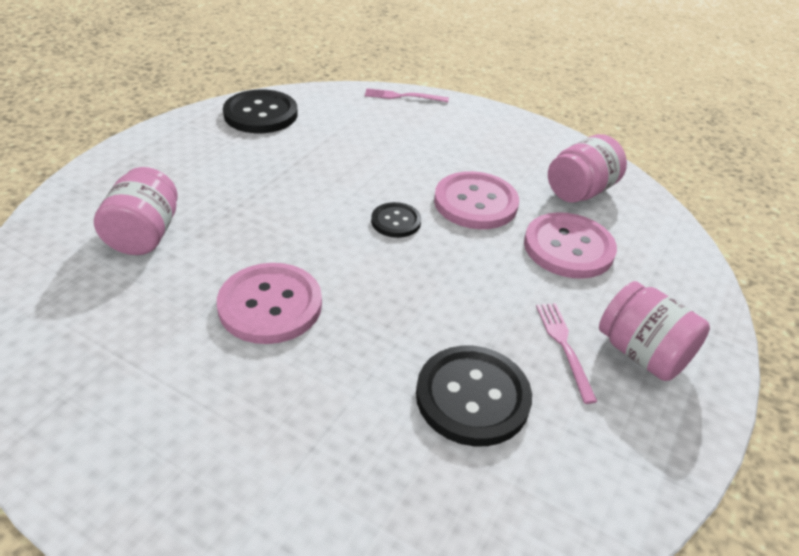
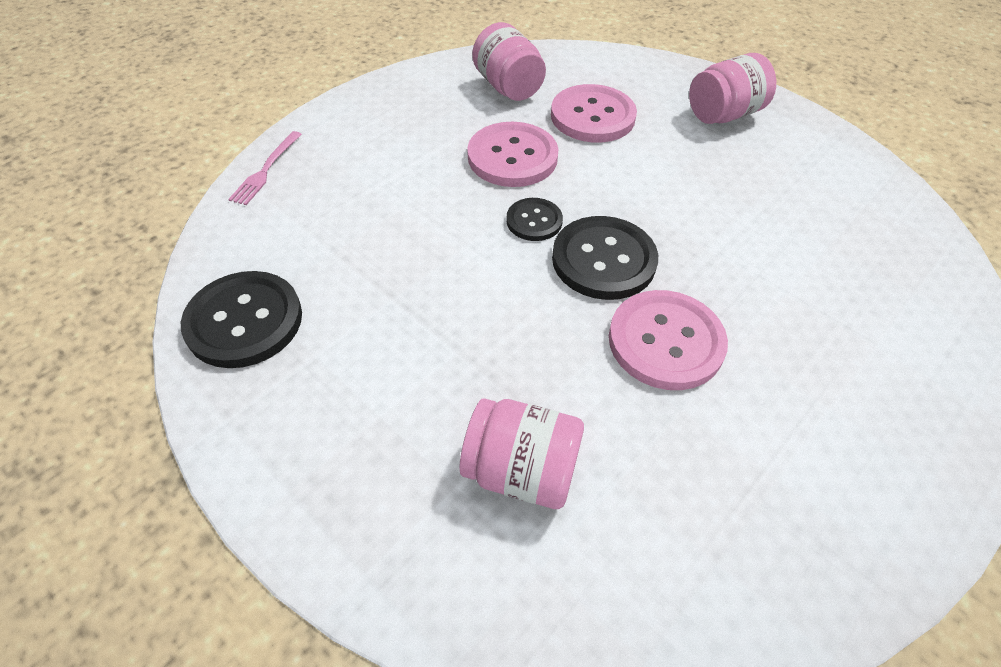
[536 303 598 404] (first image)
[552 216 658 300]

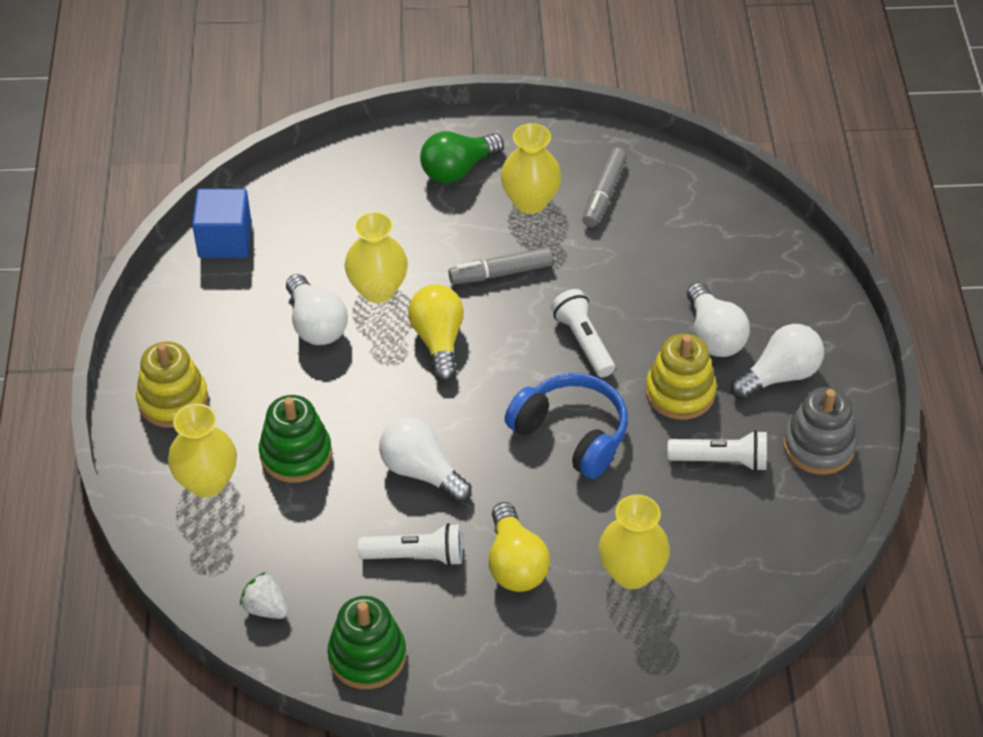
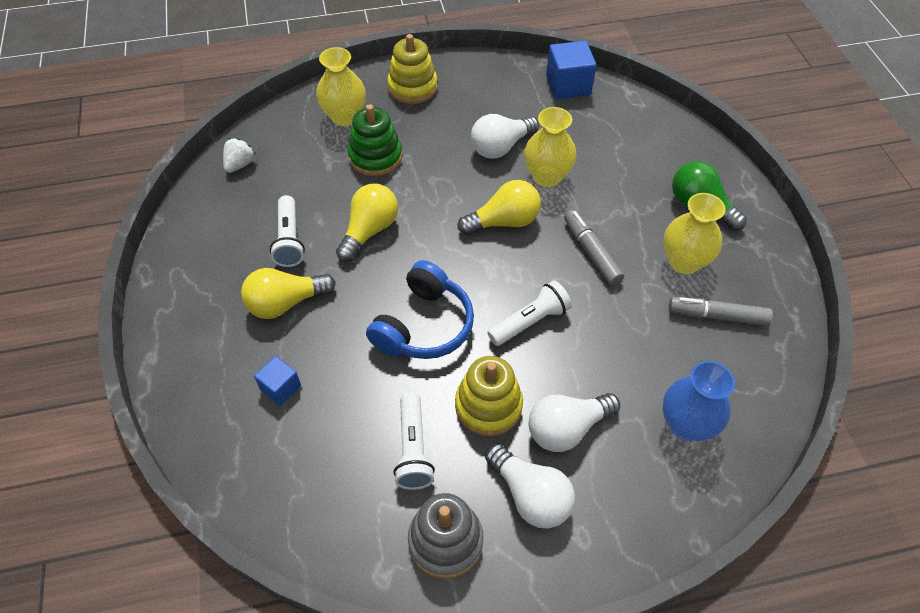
[328 596 406 689] (first image)
[663 361 735 441]
[254 356 301 406]
[336 184 398 262]

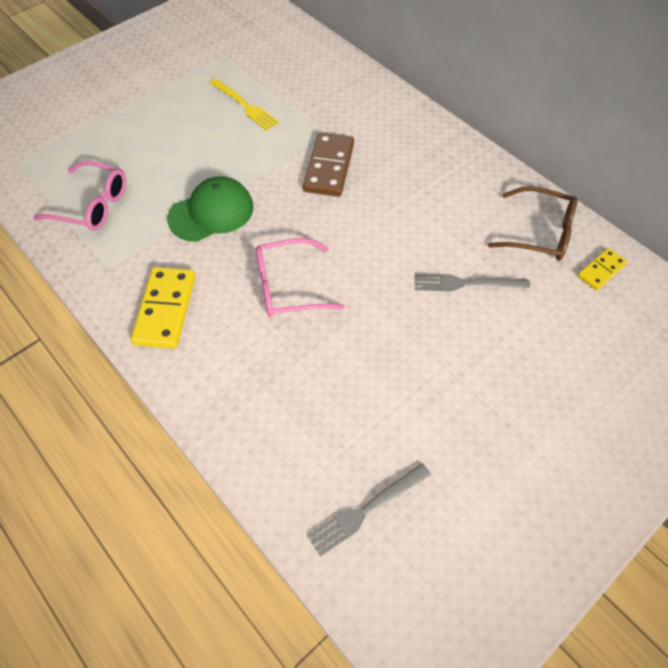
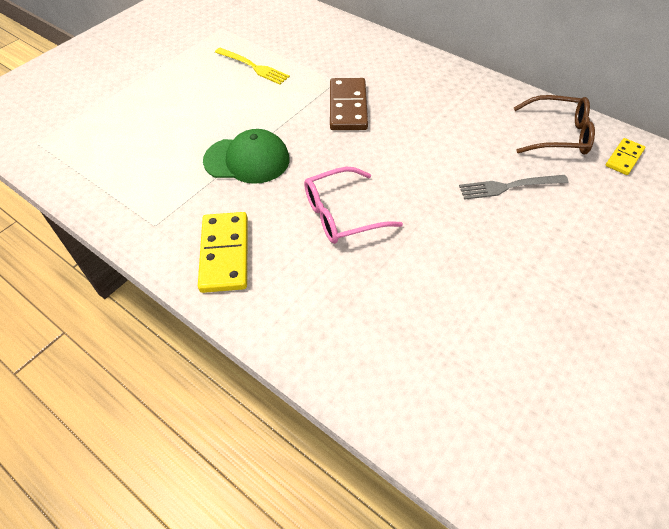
[33 160 126 231] (first image)
[307 463 431 557] (first image)
[203 129 290 184]

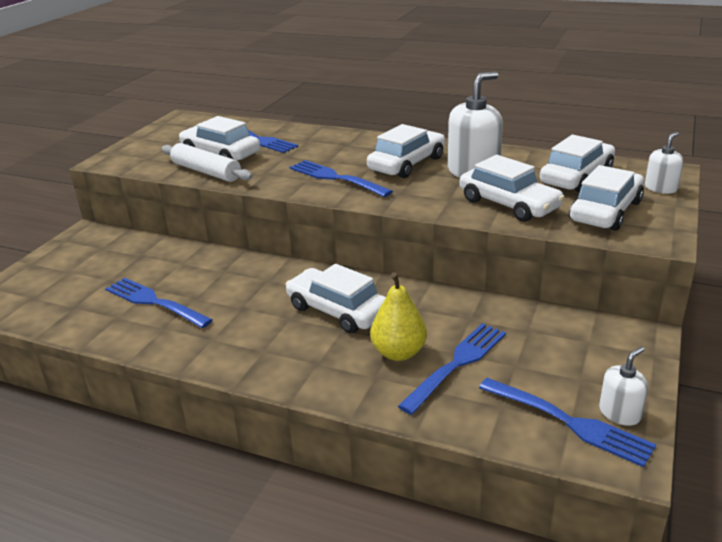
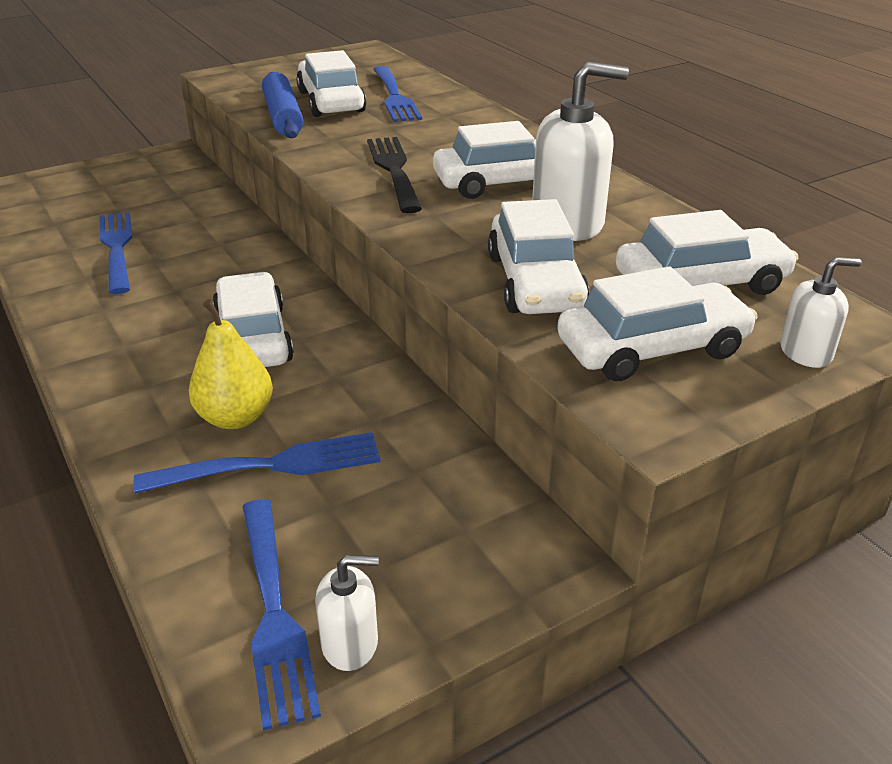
[262 72 303 138]
[367 137 422 213]

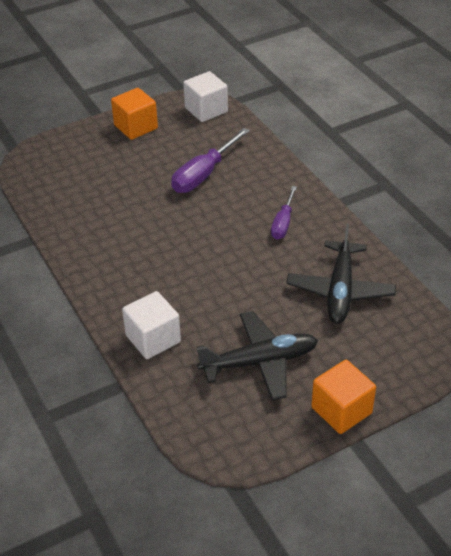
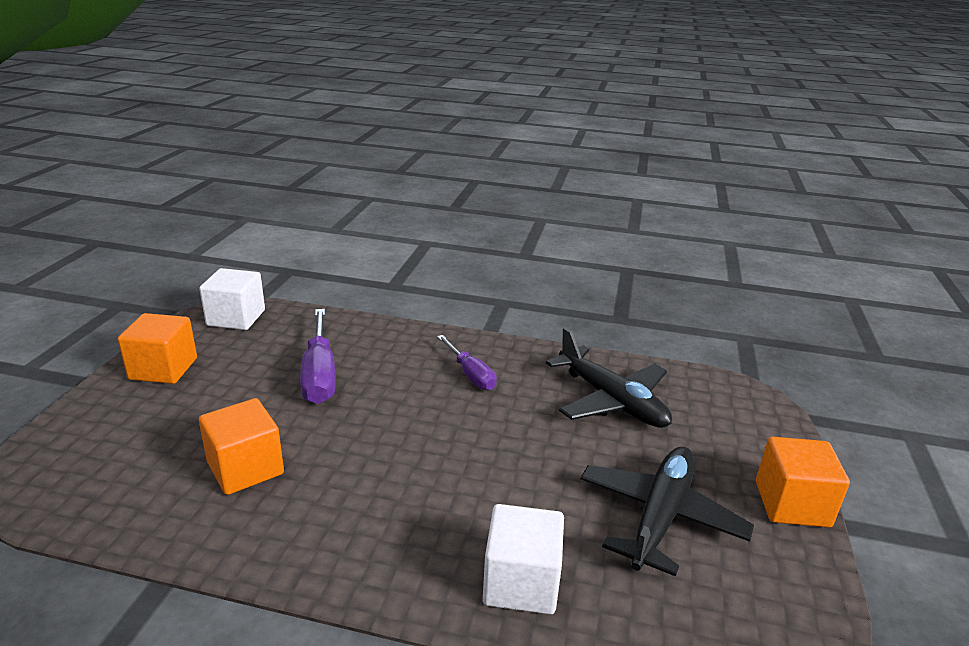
[199 398 284 495]

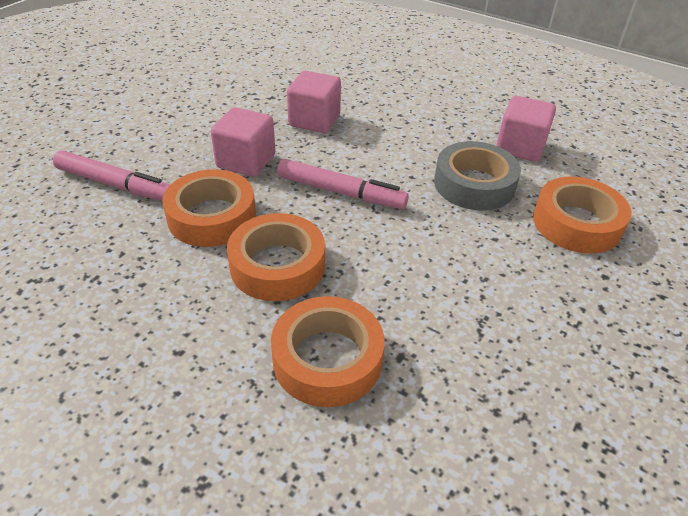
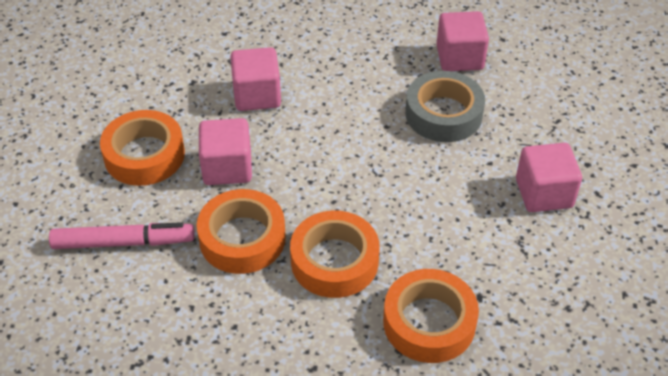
[277 159 409 209] (first image)
[516 143 582 212]
[100 110 185 186]

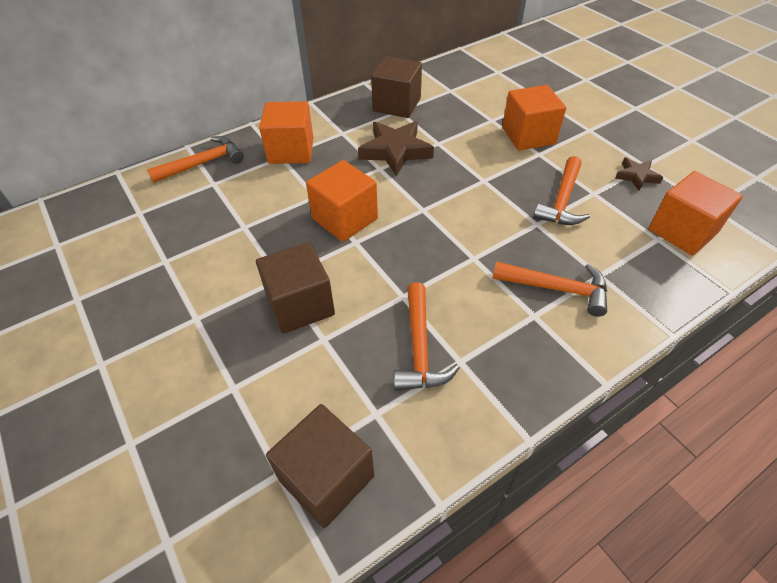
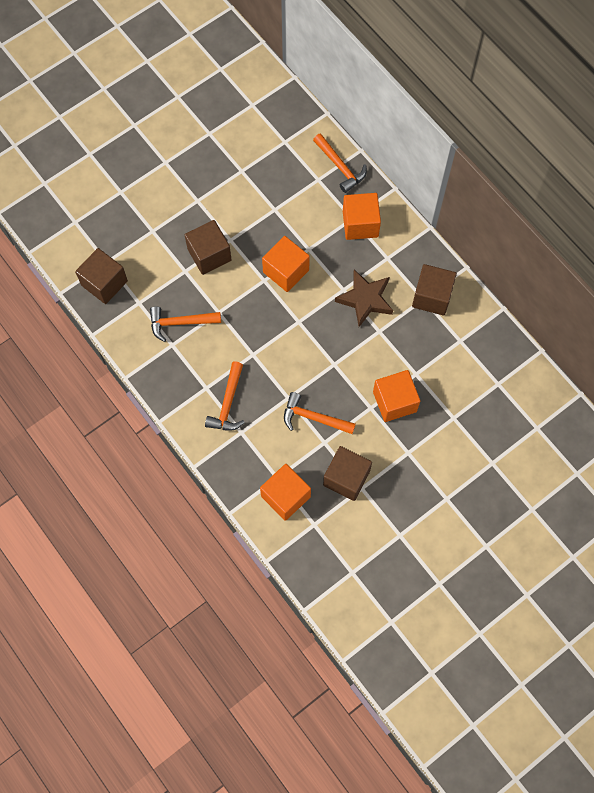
[323 446 372 501]

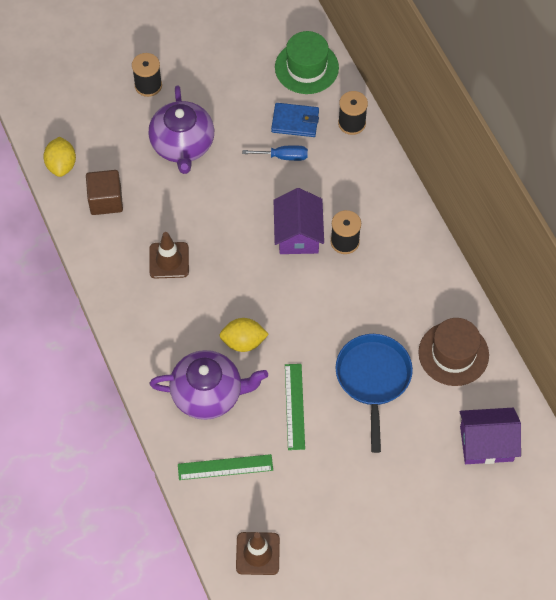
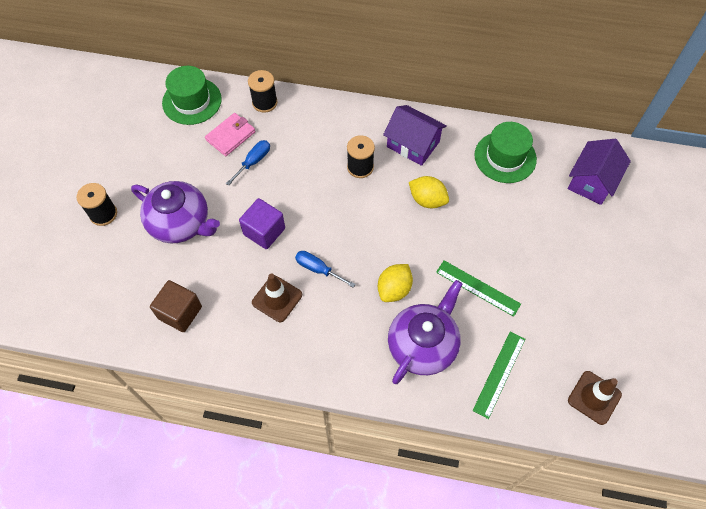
[336 334 413 453] (first image)
[239 198 285 249]
[295 251 356 288]
[409 176 449 208]
[383 105 447 166]
[205 113 255 156]
[474 122 537 183]

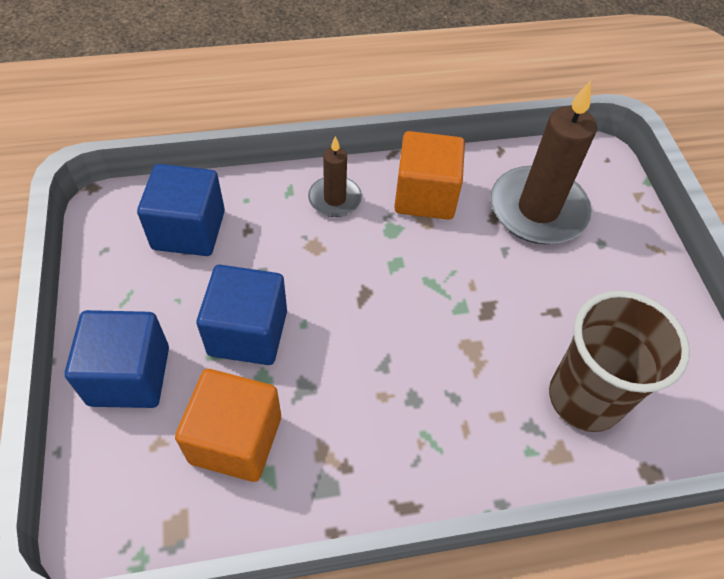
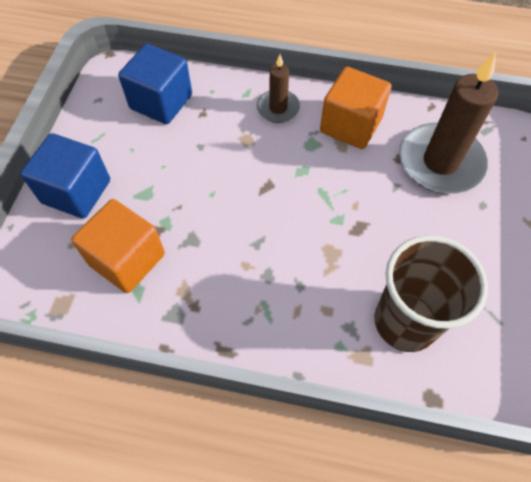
[197 265 287 365] (first image)

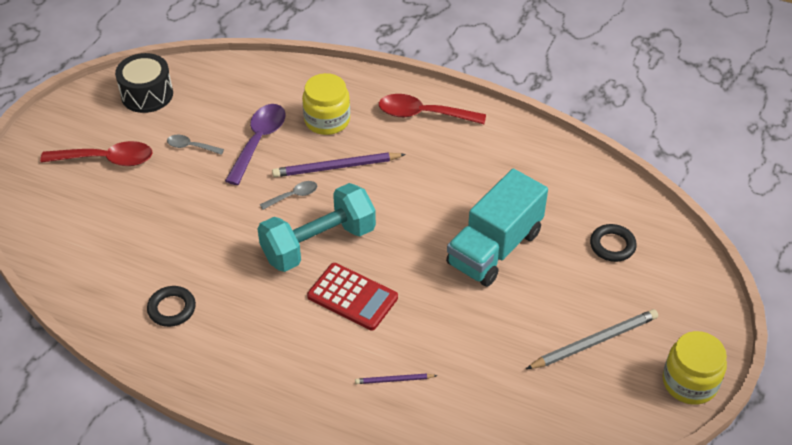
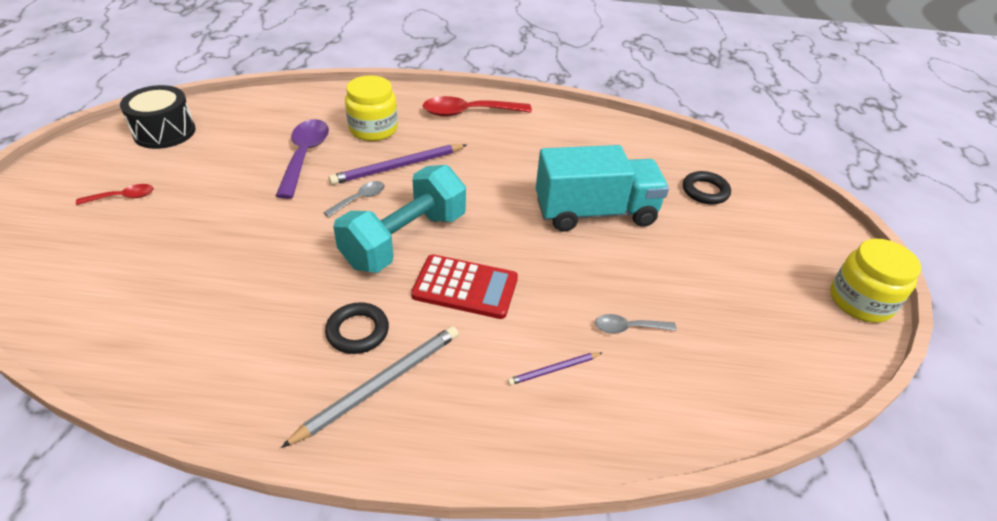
[325 302 389 354]
[595 314 677 334]
[281 326 458 448]
[536 145 669 232]
[76 184 154 205]

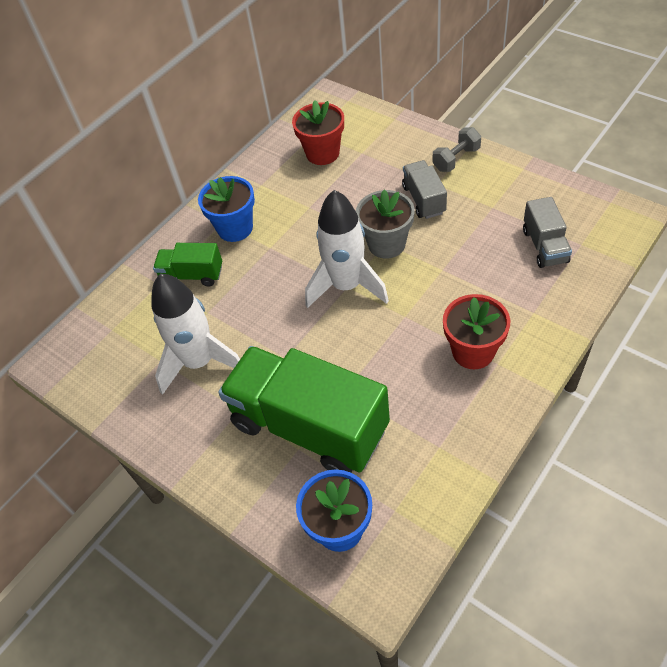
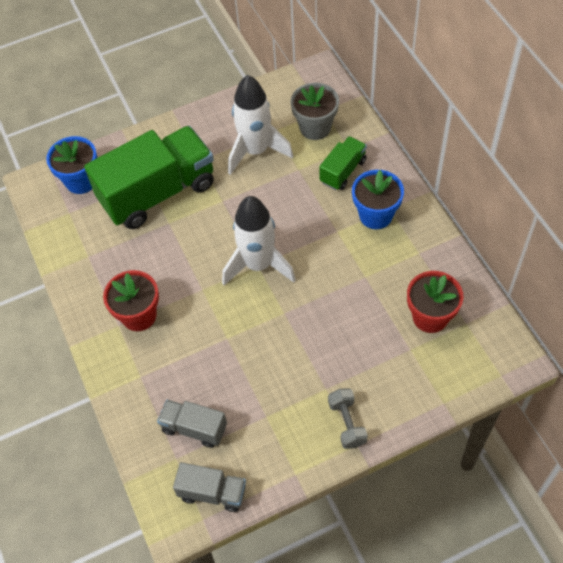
[290 83 339 140]
[173 462 246 512]

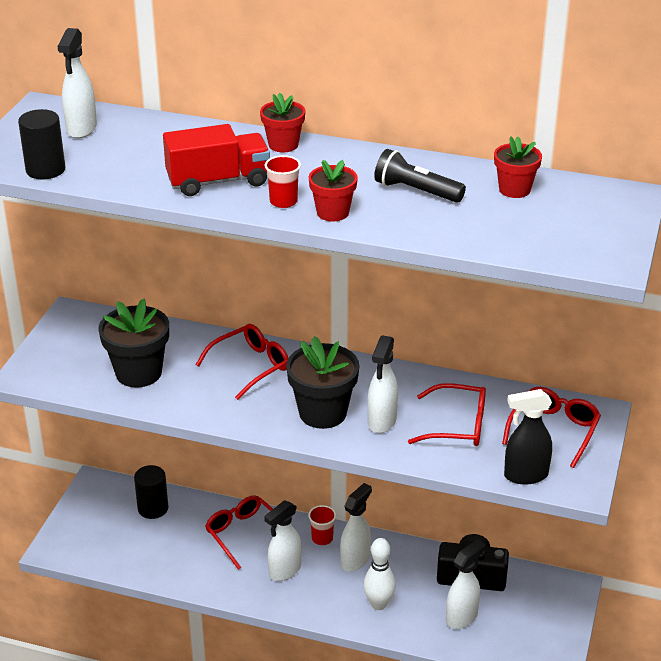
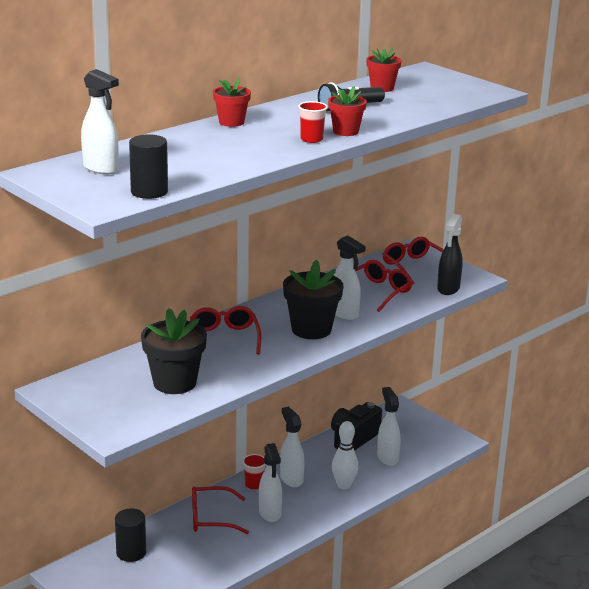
[163 124 270 196] (first image)

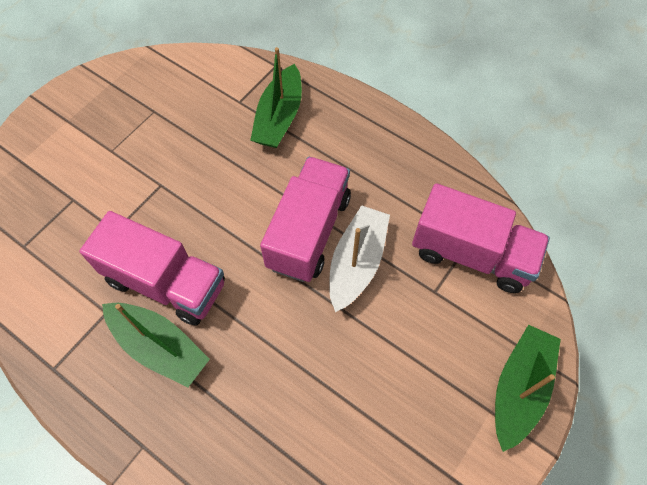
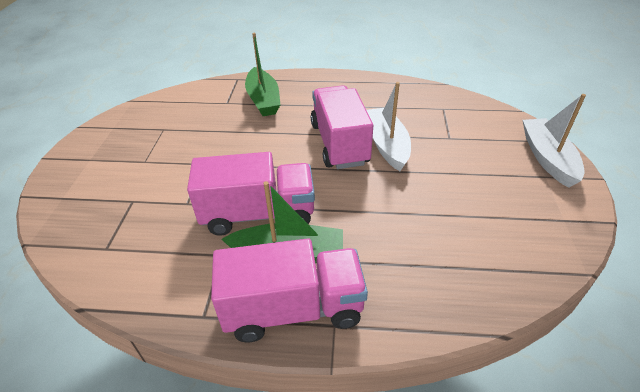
[211 238 368 343]
[523 94 586 188]

